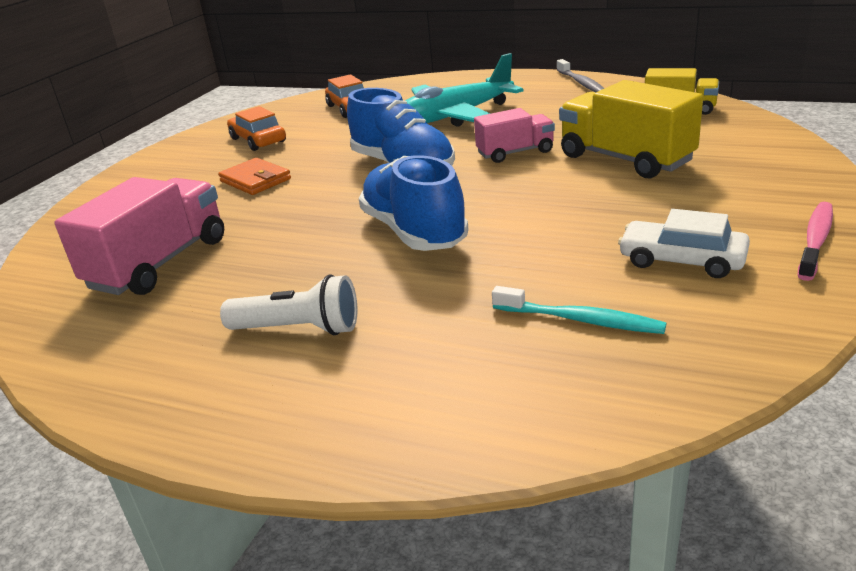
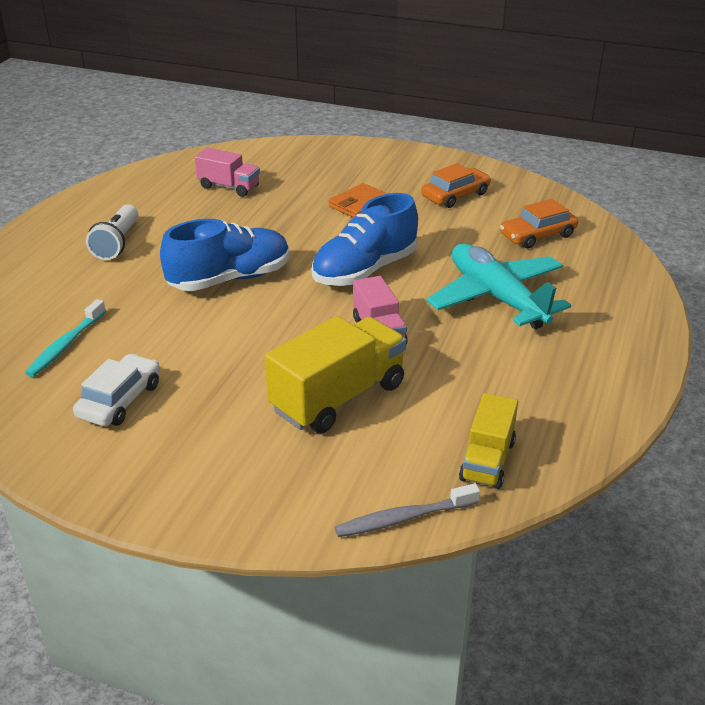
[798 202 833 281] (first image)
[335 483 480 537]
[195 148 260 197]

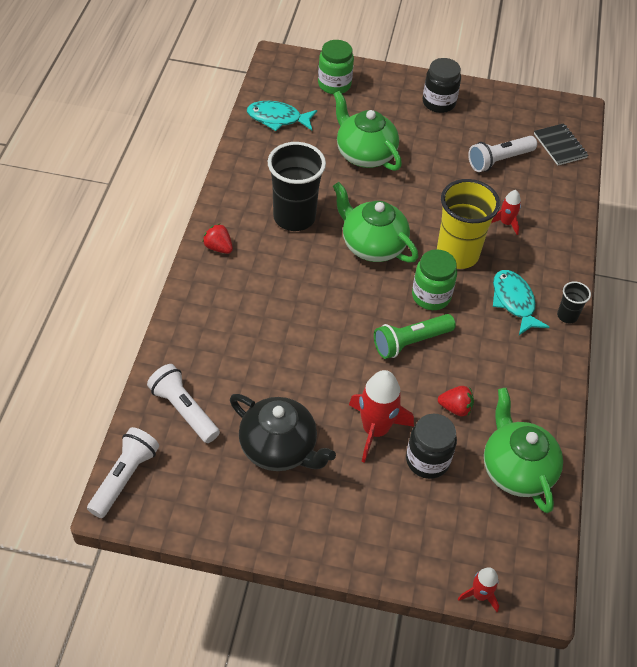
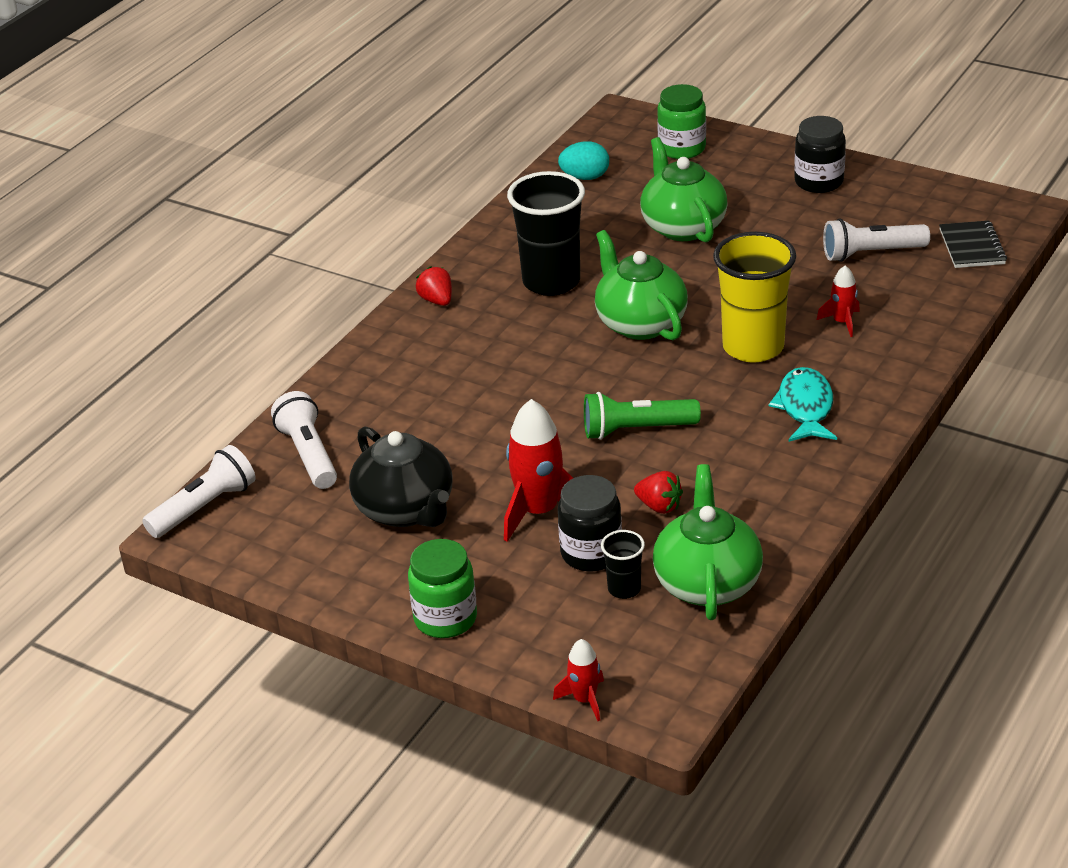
[408 539 477 638]
[601 530 645 599]
[558 141 609 180]

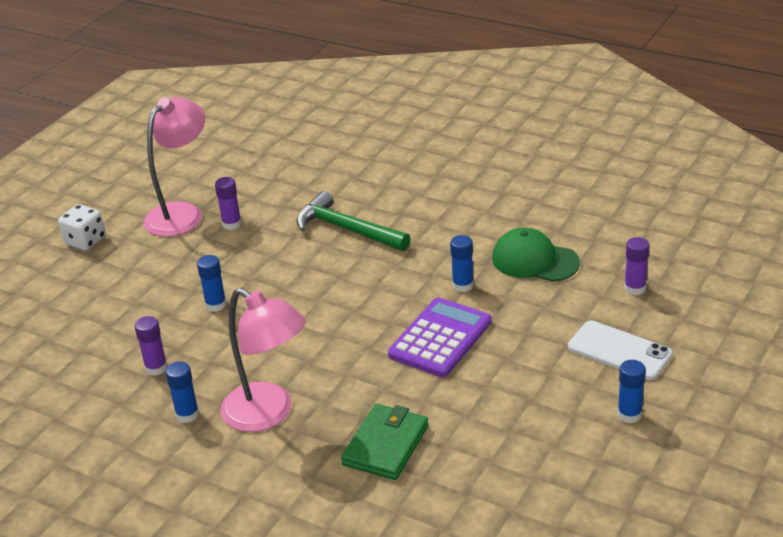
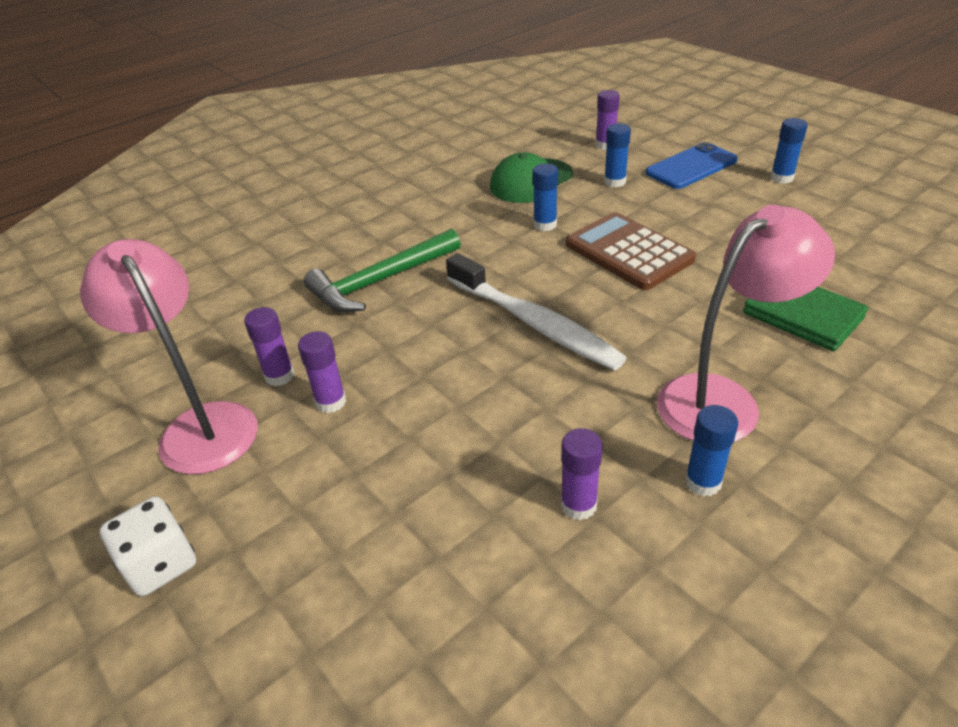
[298 331 346 413]
[446 253 626 371]
[604 123 631 187]
[566 212 696 290]
[645 142 738 189]

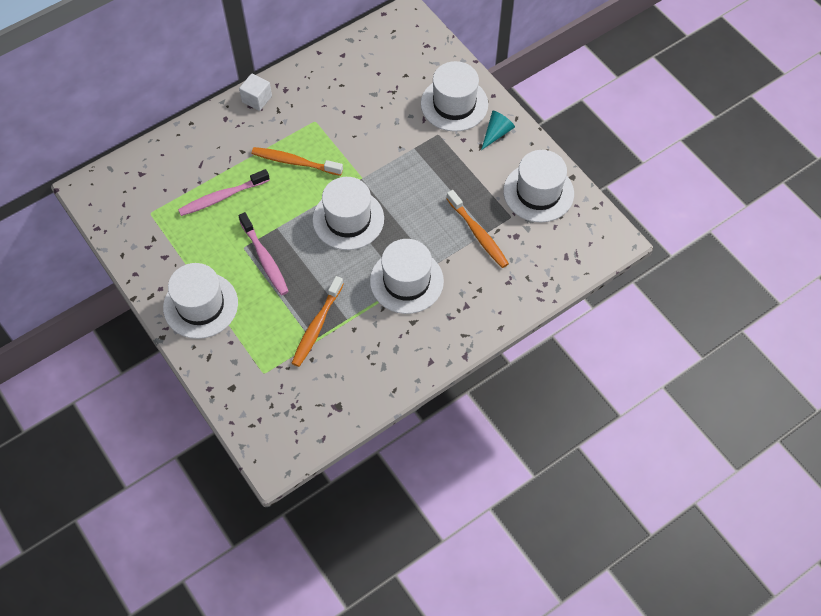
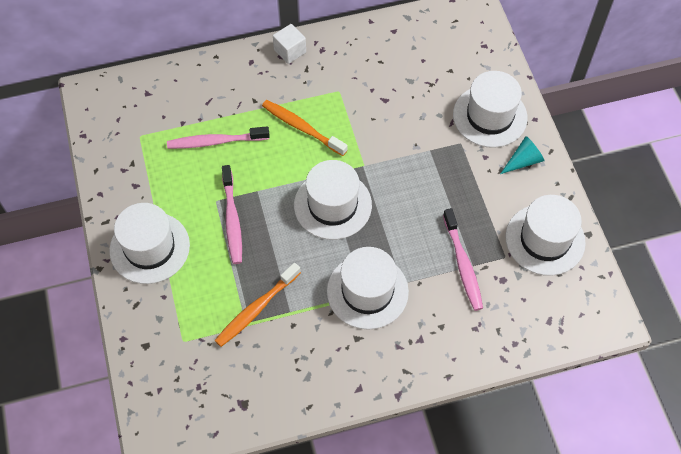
[443 208 483 311]

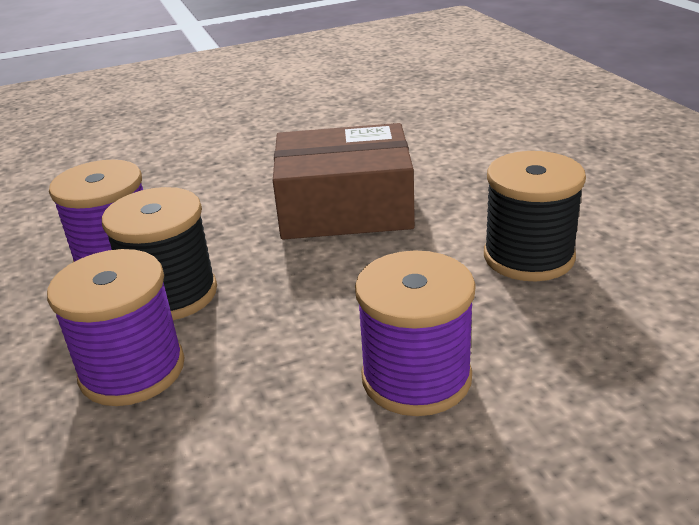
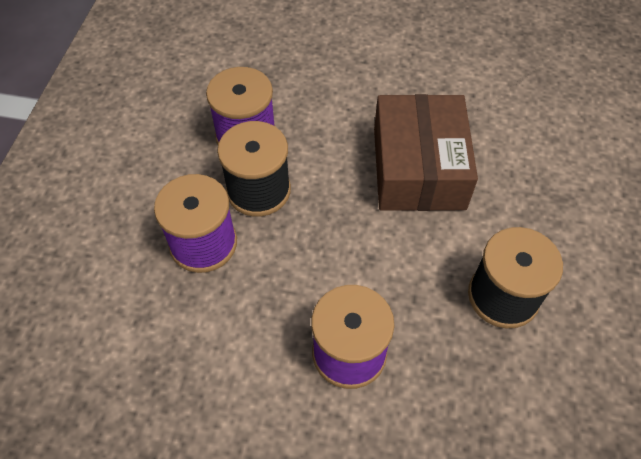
[374 94 478 211]

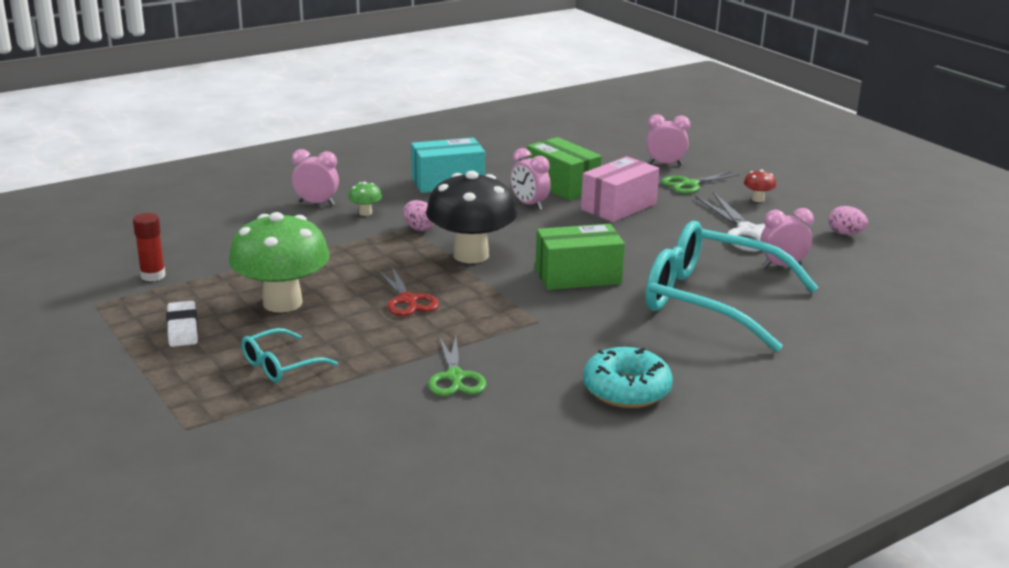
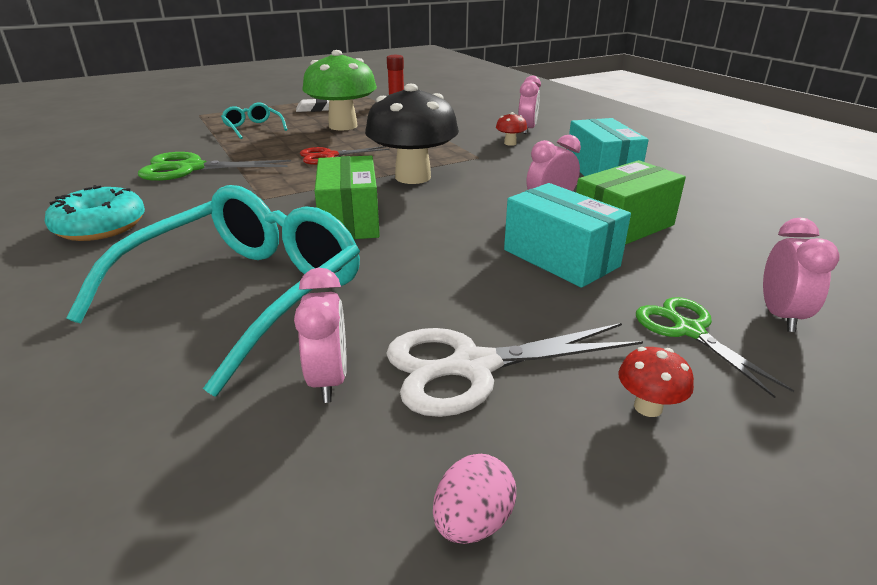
[403 200 434 231] (first image)
[496 112 527 146]
[504 183 631 288]
[138 152 291 181]

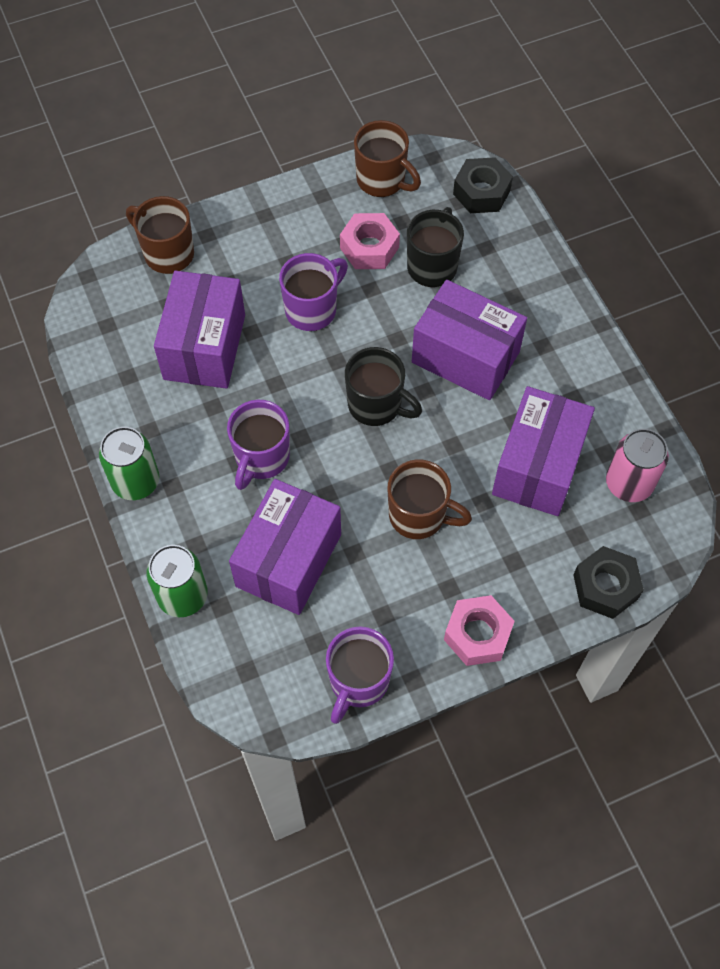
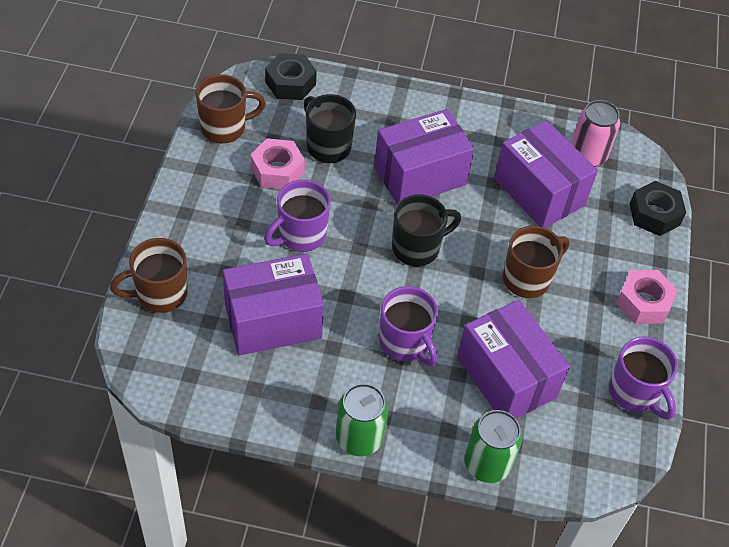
[223 254 324 355]
[264 180 331 252]

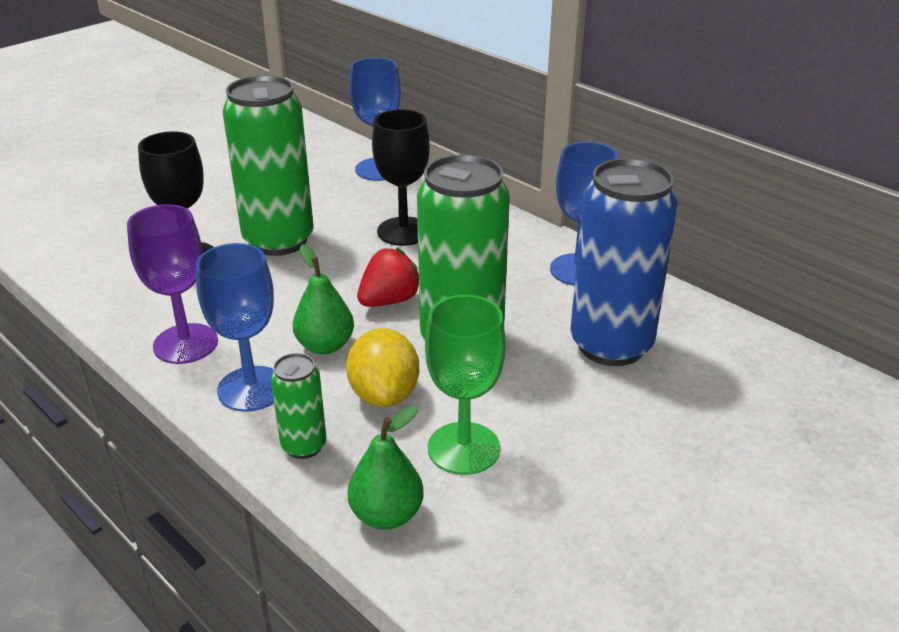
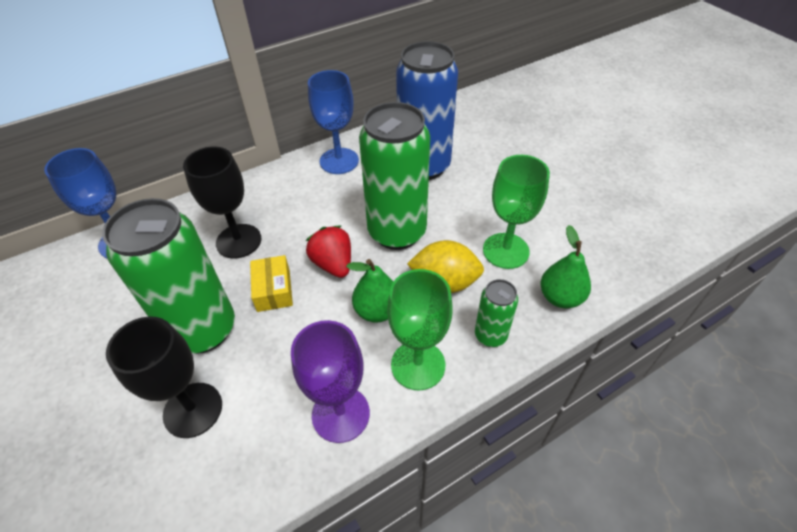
[250 255 293 312]
[387 269 453 391]

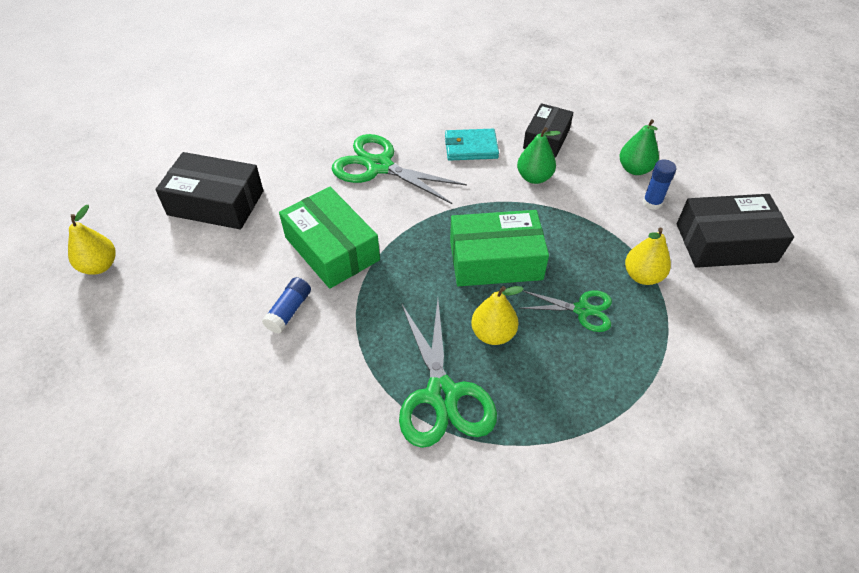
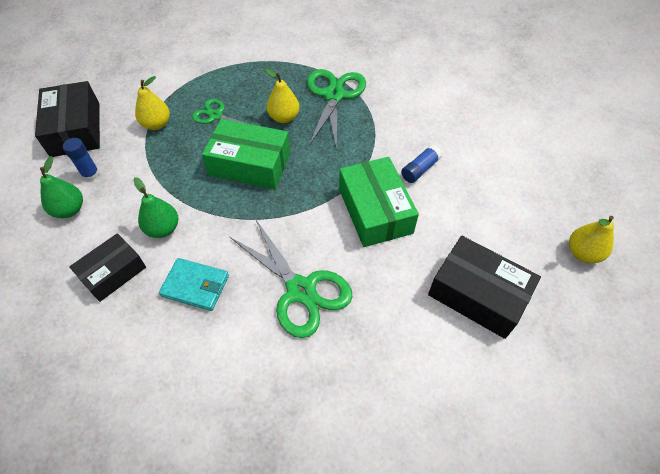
[35 81 100 157]

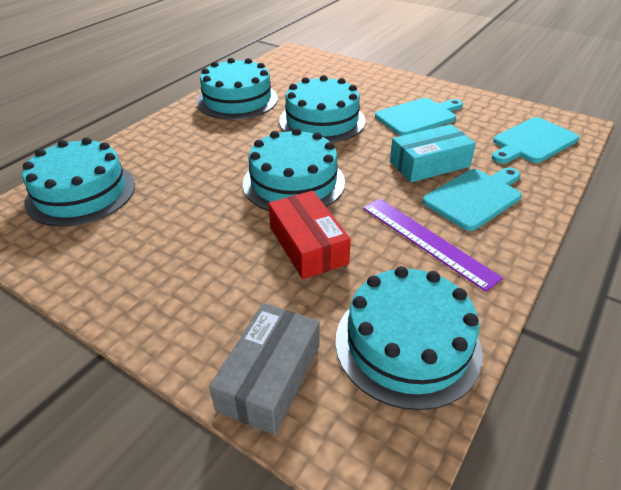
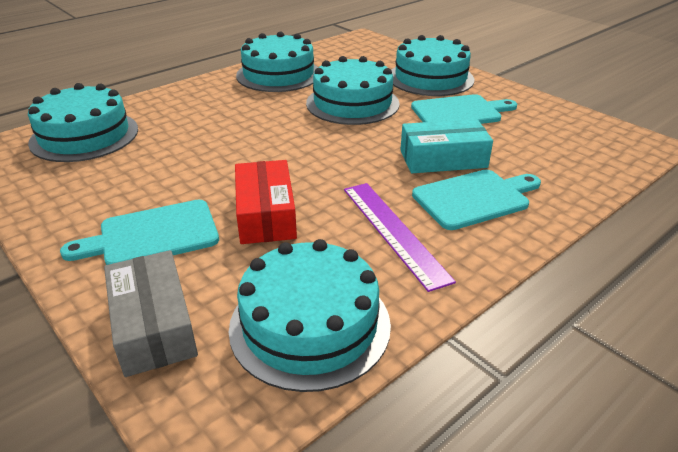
[391 35 474 96]
[60 200 219 265]
[104 250 198 377]

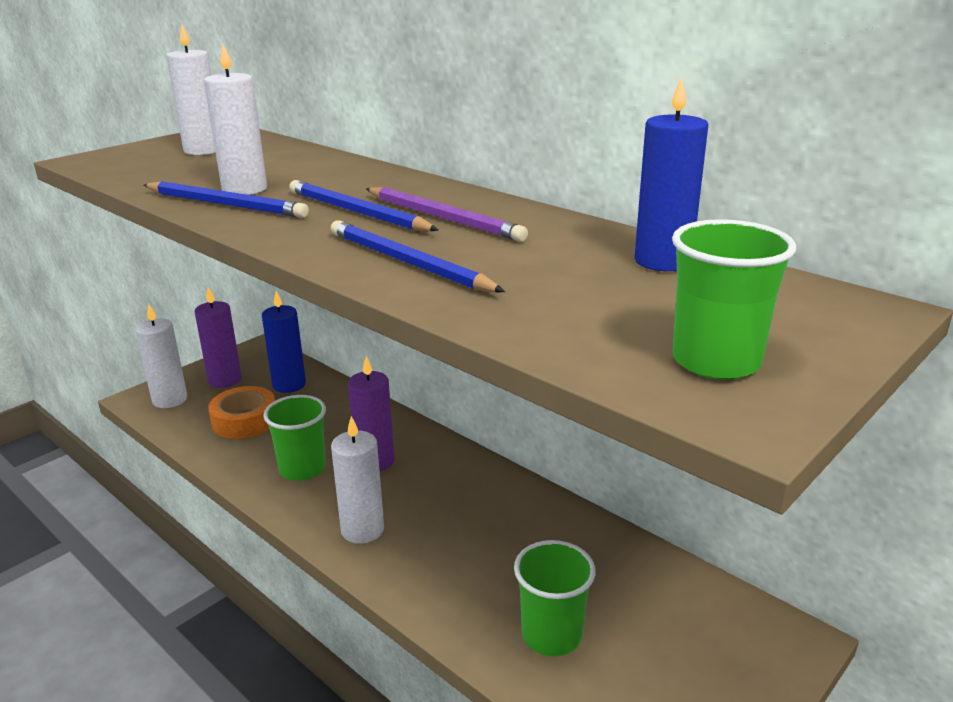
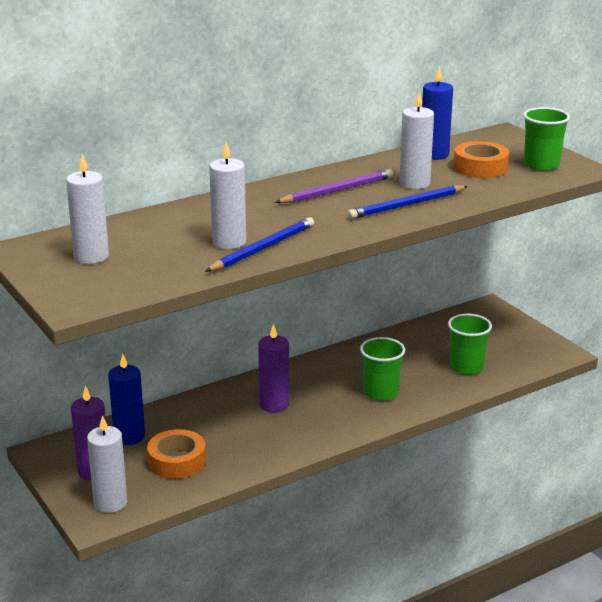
[289 180 438 231] (first image)
[454 141 509 178]
[360 337 405 401]
[400 91 434 189]

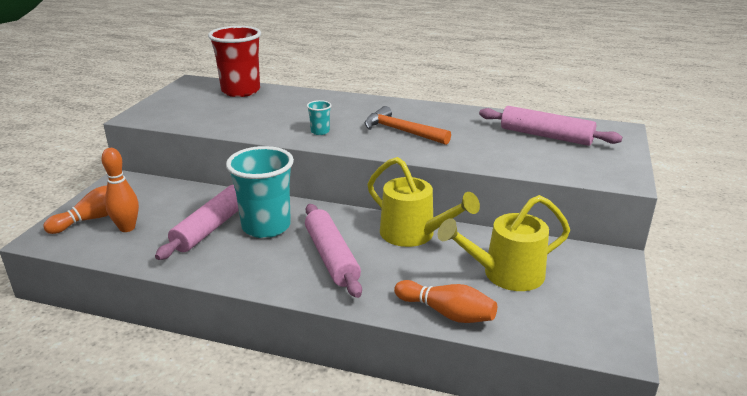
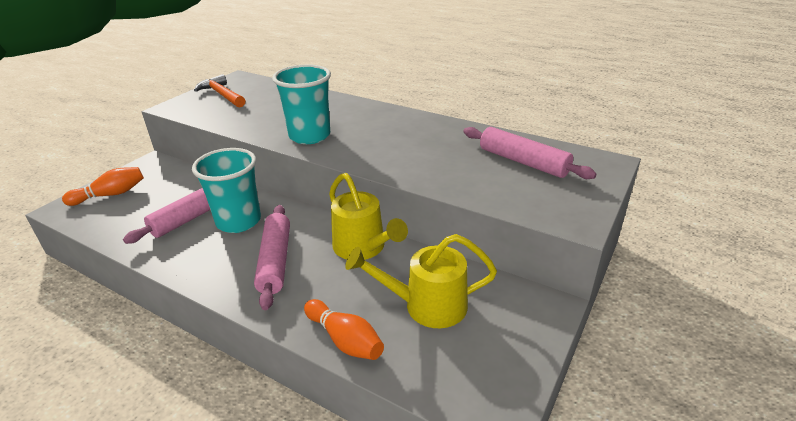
[101 148 139 232] (first image)
[208 26 261 97] (first image)
[194 74 245 108]
[272 64 331 144]

